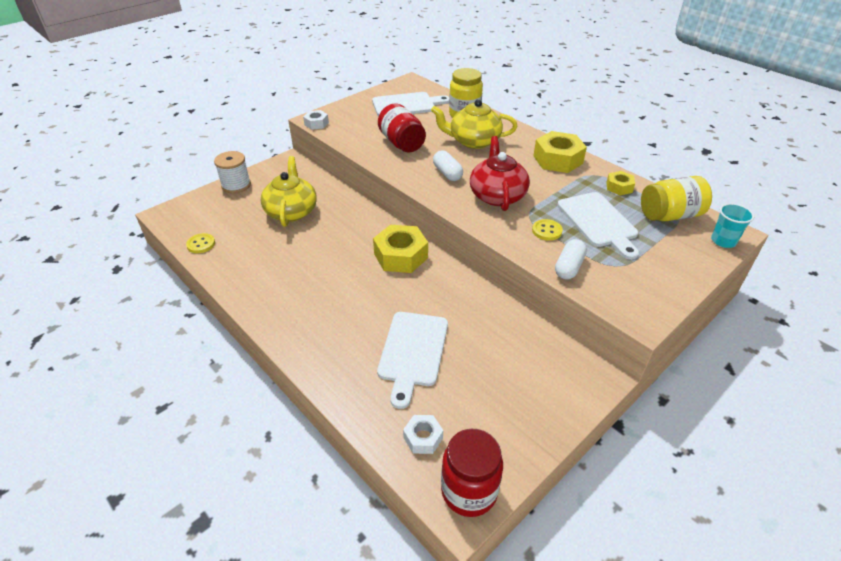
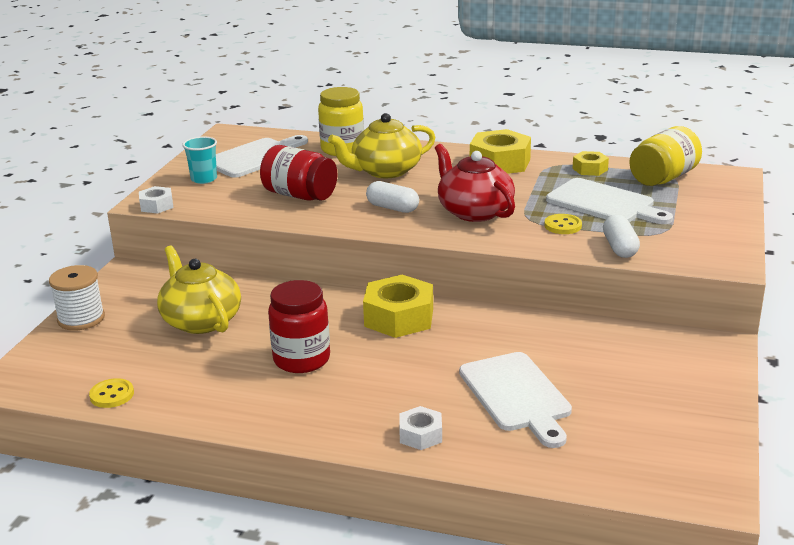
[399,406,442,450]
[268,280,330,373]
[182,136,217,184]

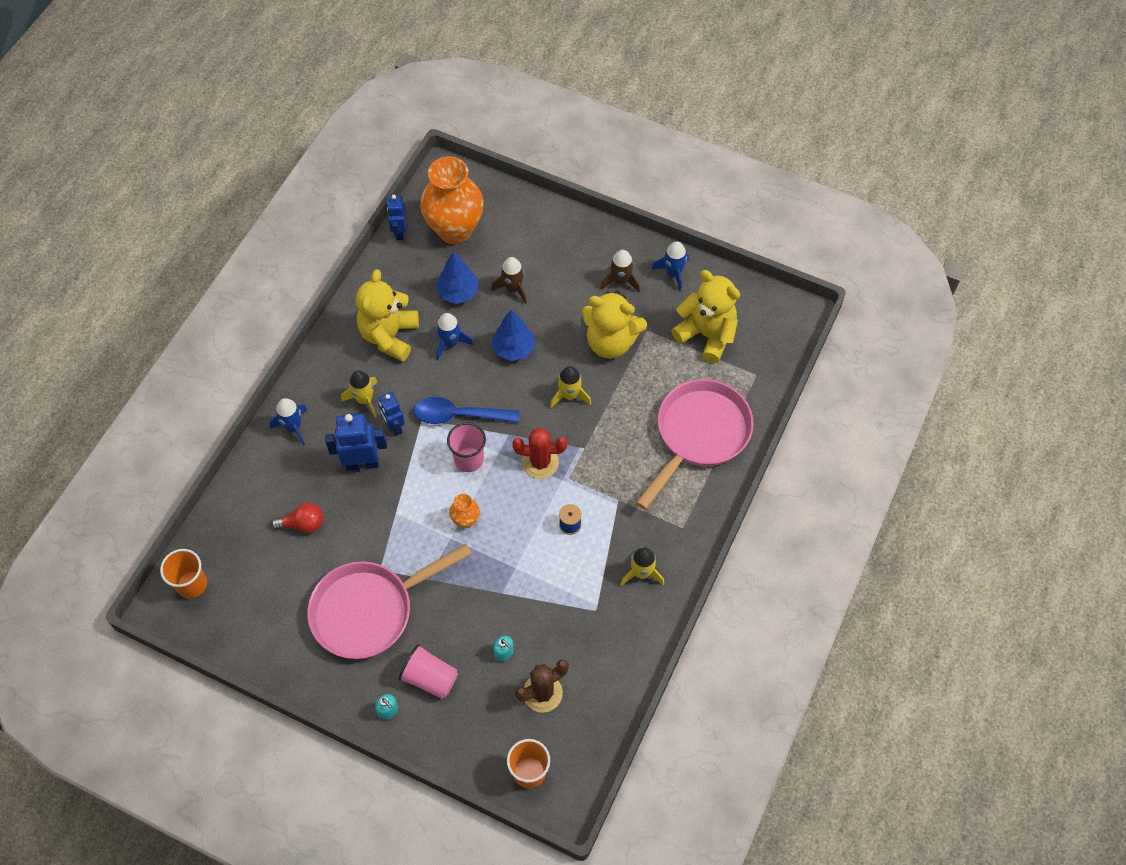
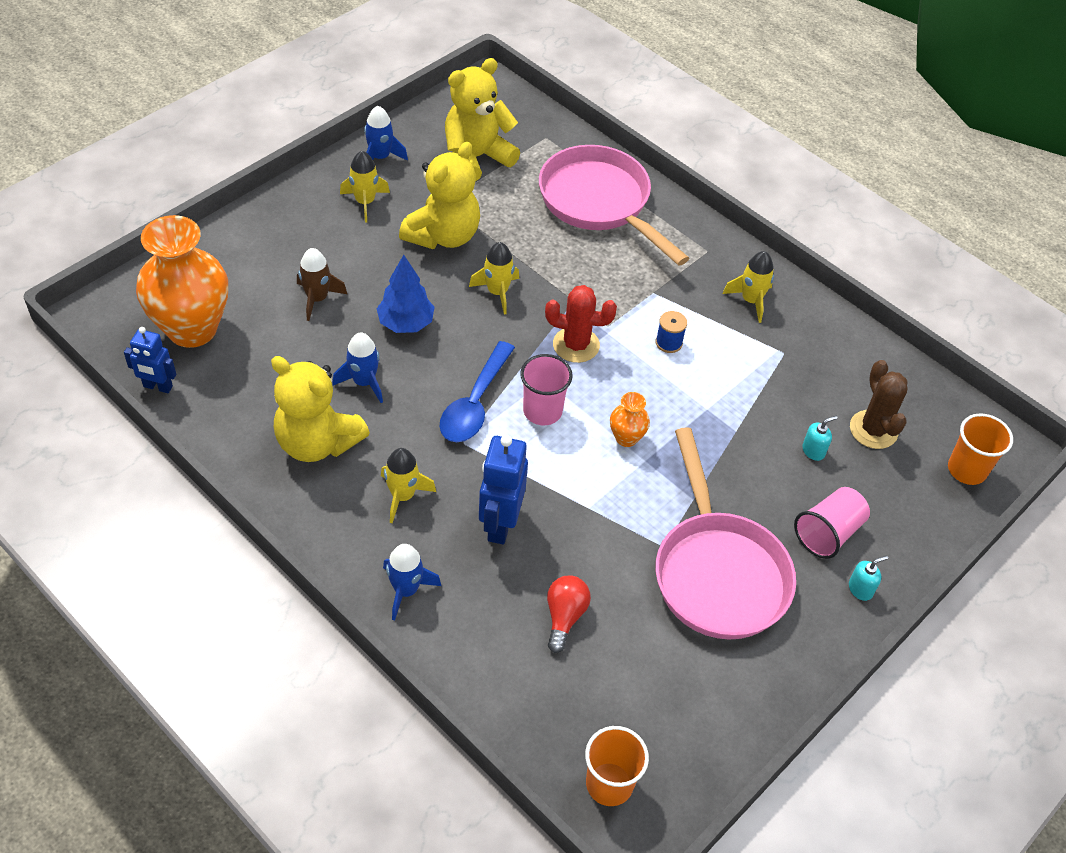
[379,392,405,436] (first image)
[436,252,479,304] (first image)
[340,151,390,223]
[545,285,617,363]

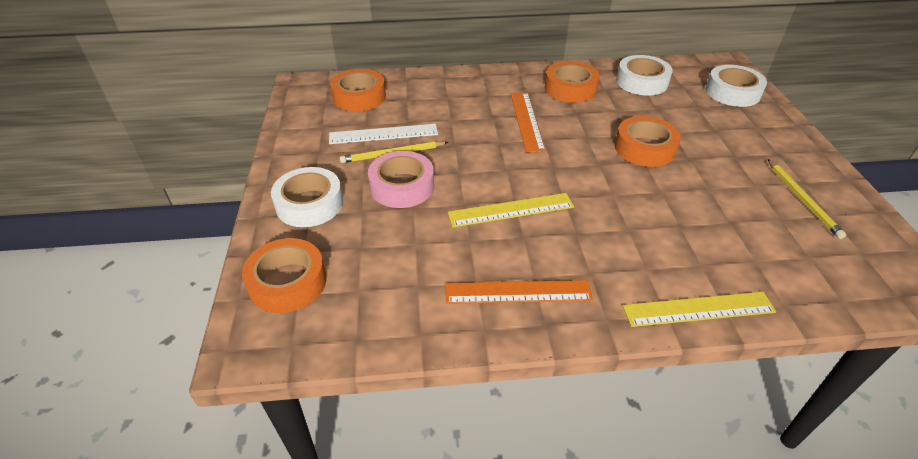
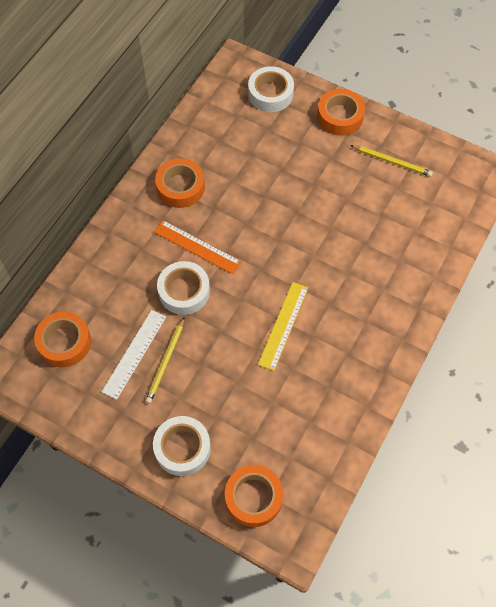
[368,151,434,208] (first image)
[445,280,593,304] (first image)
[623,292,776,327] (first image)
[317,89,365,135]
[157,261,210,315]

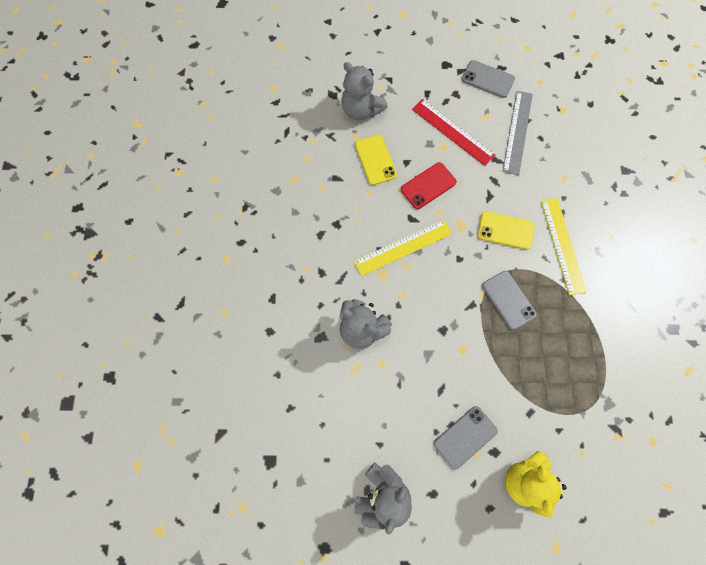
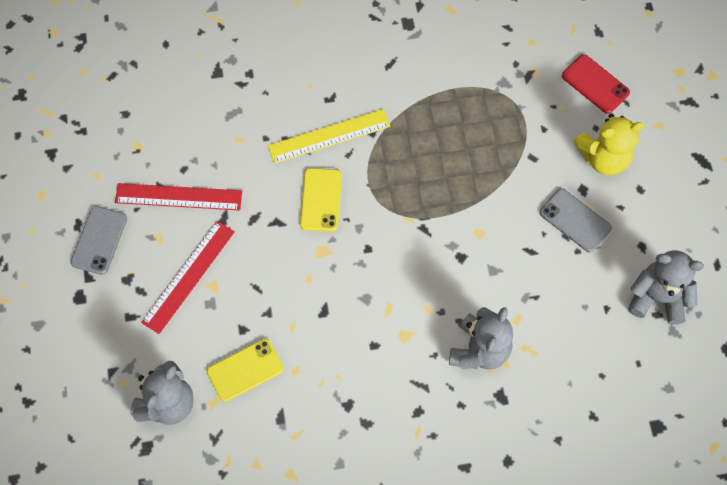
[354,220,452,276] (first image)
[482,271,537,330] (first image)
[562,54,630,114]
[115,183,242,211]

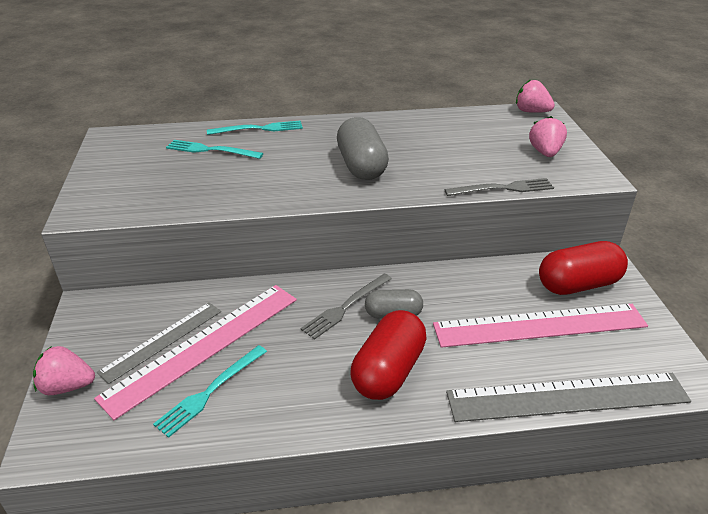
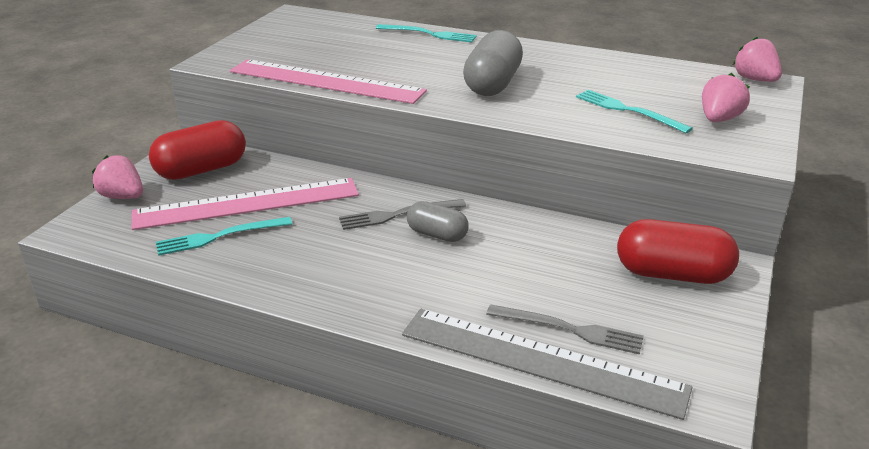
[97,302,221,384] (first image)
[576,90,693,133]
[149,120,246,180]
[230,59,427,104]
[486,304,644,354]

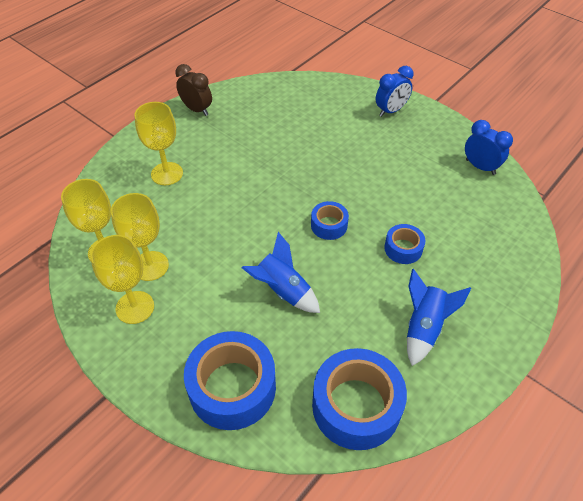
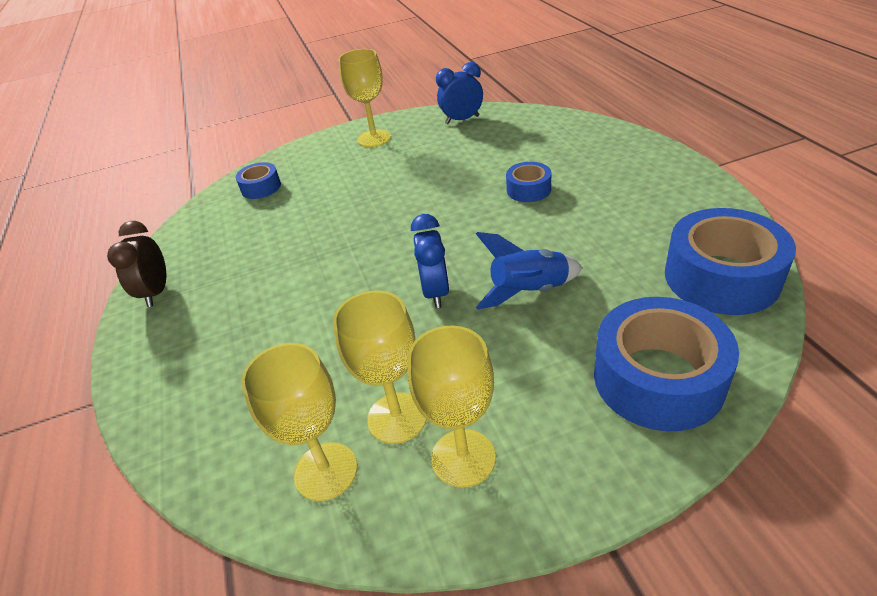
[407,269,471,366] (first image)
[338,49,391,147]
[236,162,281,199]
[411,214,450,308]
[107,221,166,307]

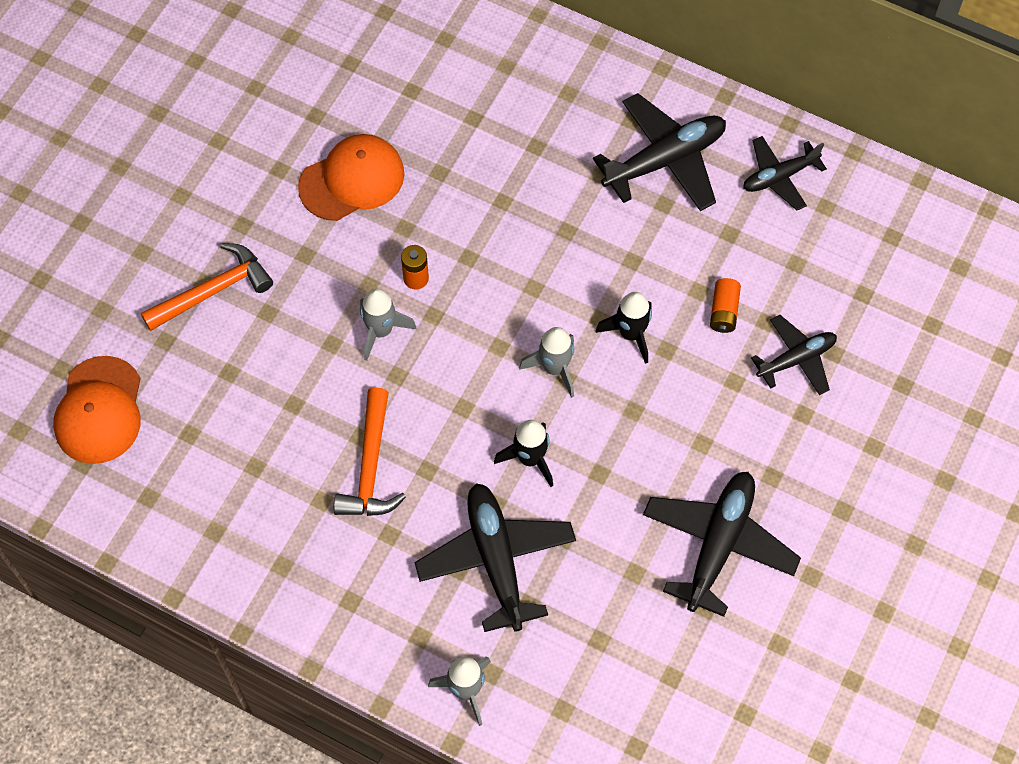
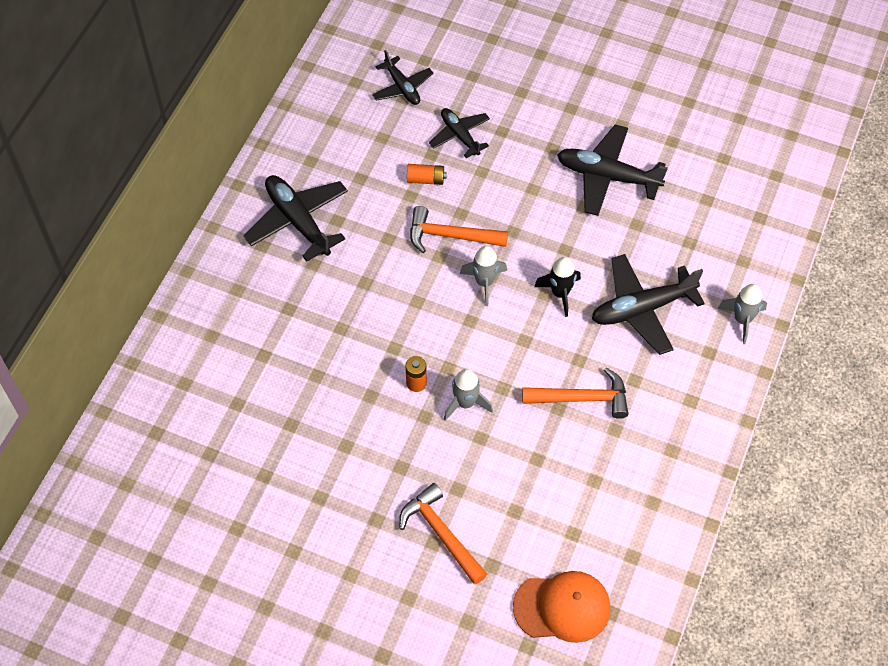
[298,134,404,221] (first image)
[372,50,433,105]
[410,206,508,253]

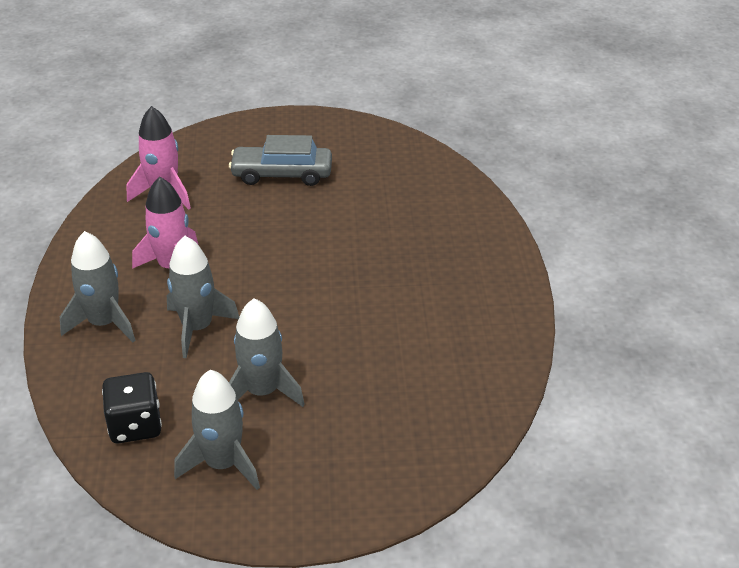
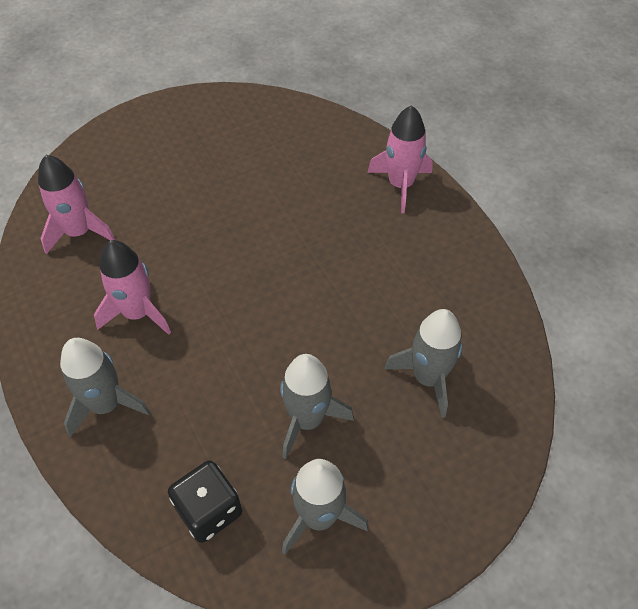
[229,135,332,186] (first image)
[367,105,433,213]
[384,309,463,418]

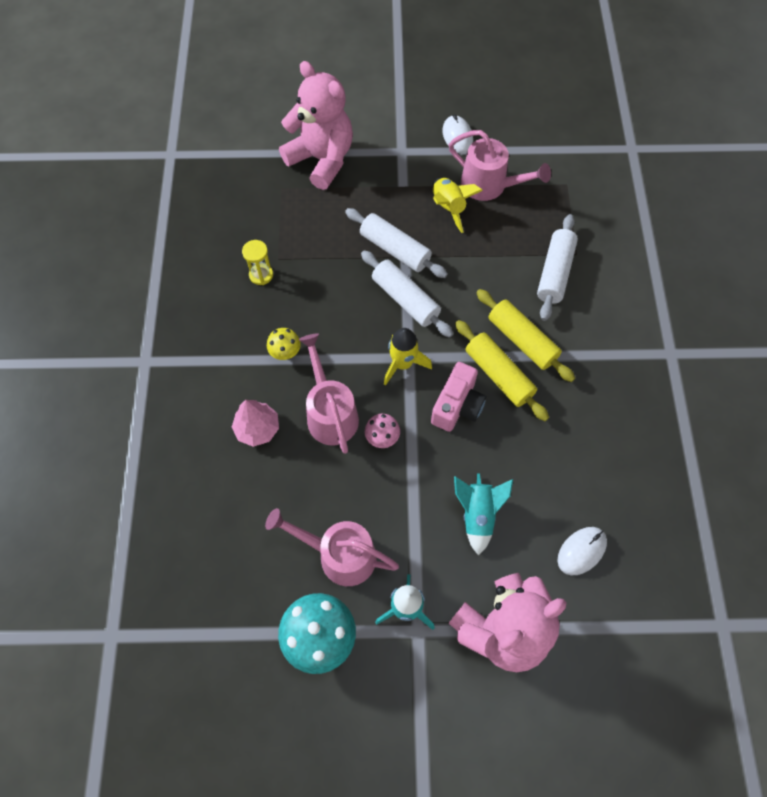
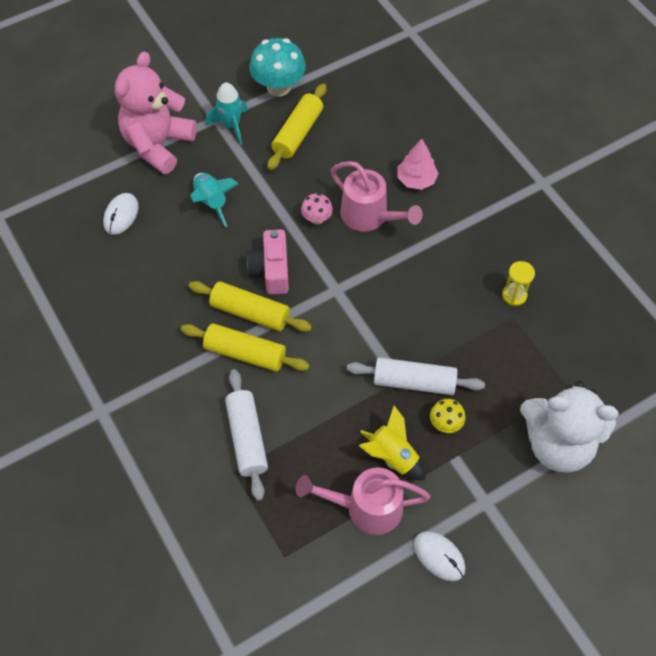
[361,250,453,338] (first image)
[384,328,432,386] (first image)
[430,399,466,433]
[267,83,326,170]
[520,381,619,473]

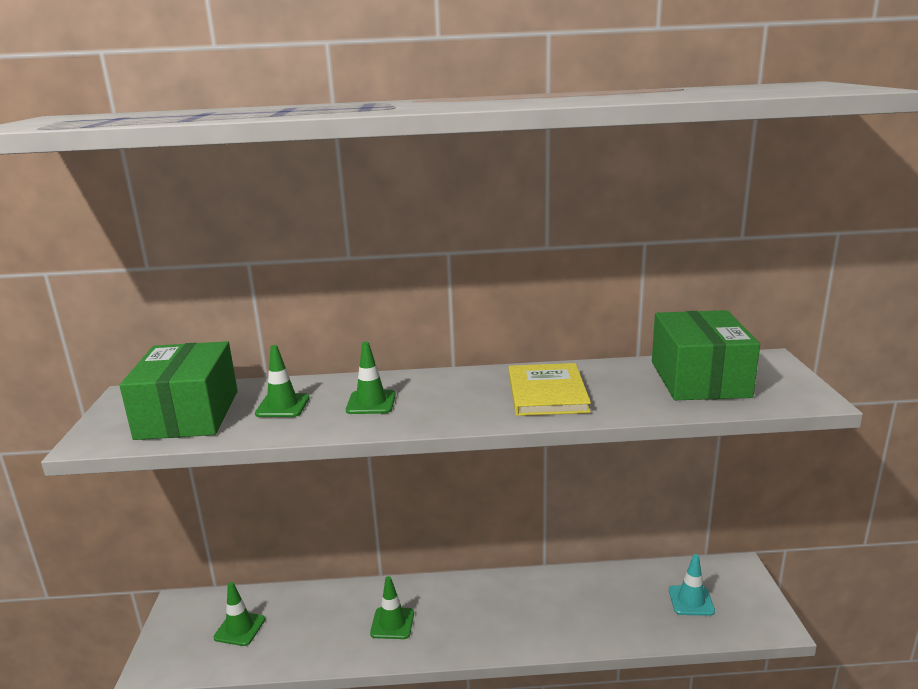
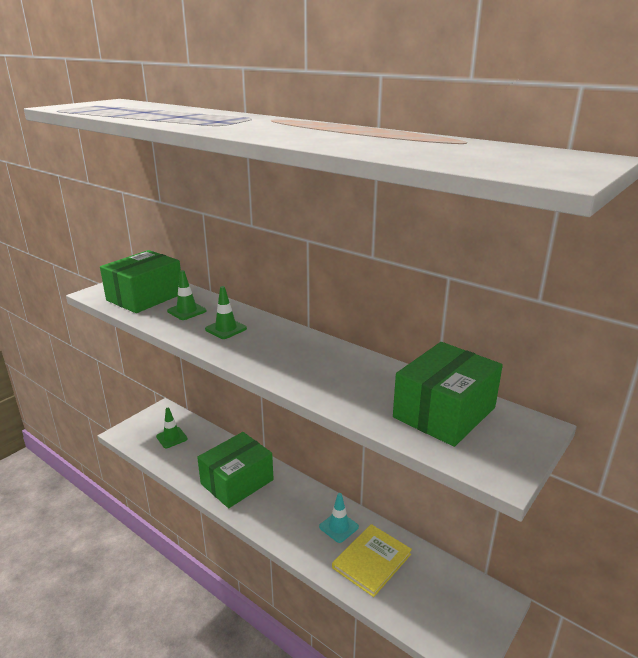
[332,524,412,597]
[319,493,359,543]
[197,432,274,508]

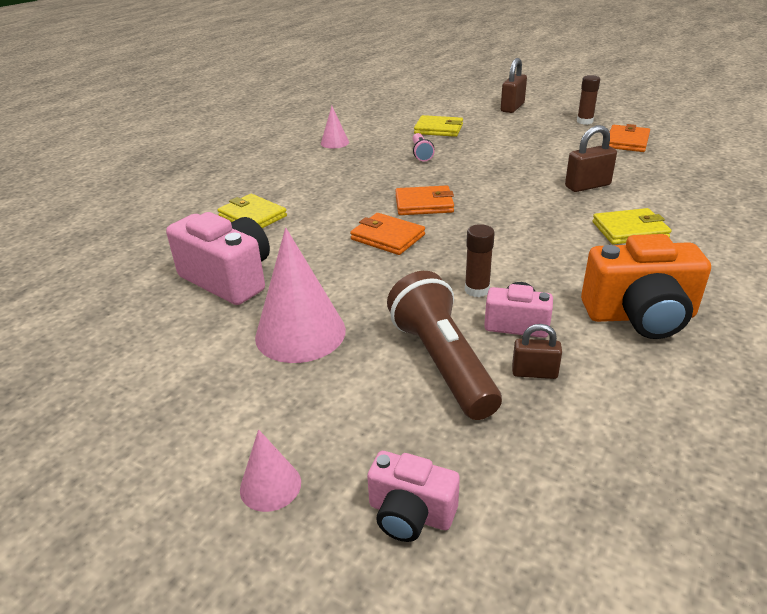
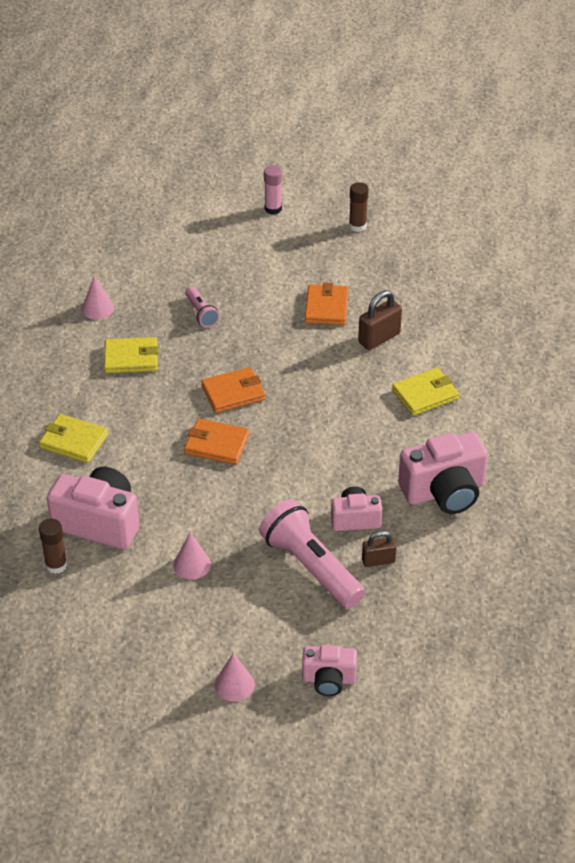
[104,337,159,373]
[39,519,67,574]
[305,283,349,325]
[264,165,282,215]
[259,499,365,609]
[398,432,488,514]
[173,533,211,580]

